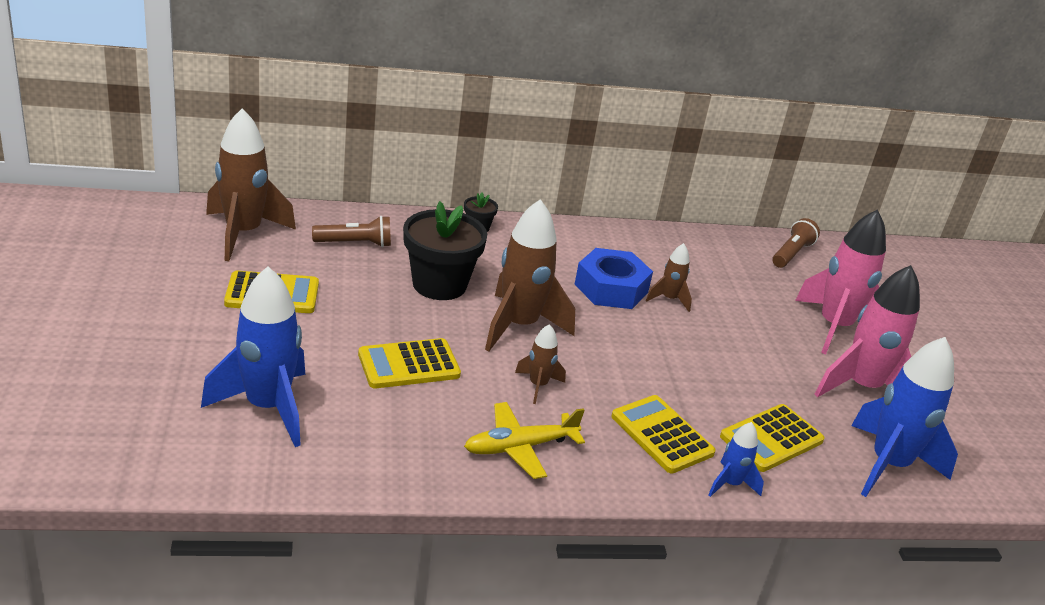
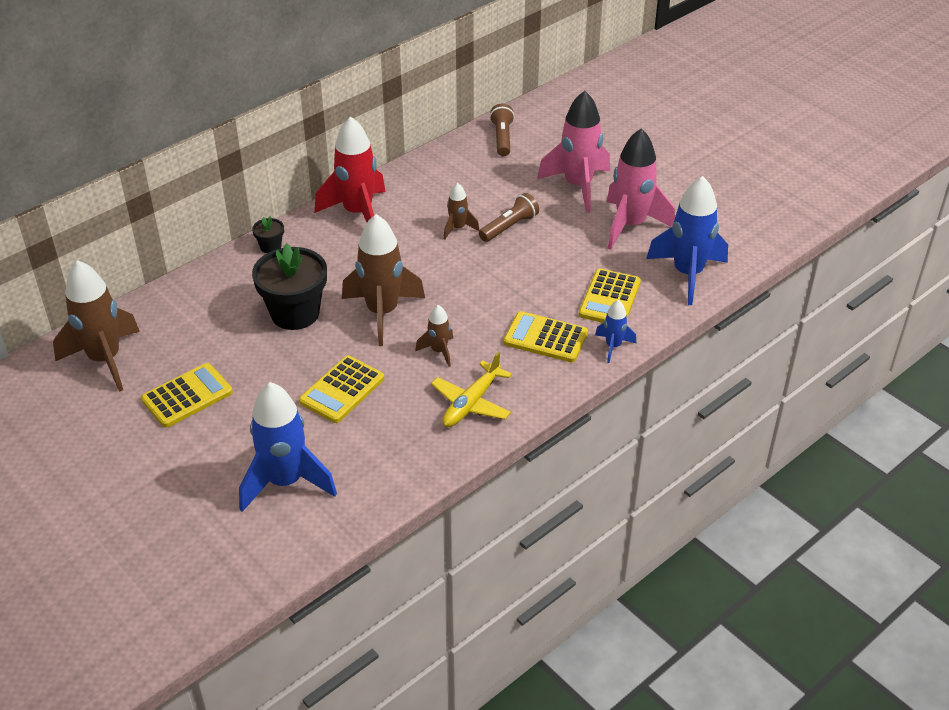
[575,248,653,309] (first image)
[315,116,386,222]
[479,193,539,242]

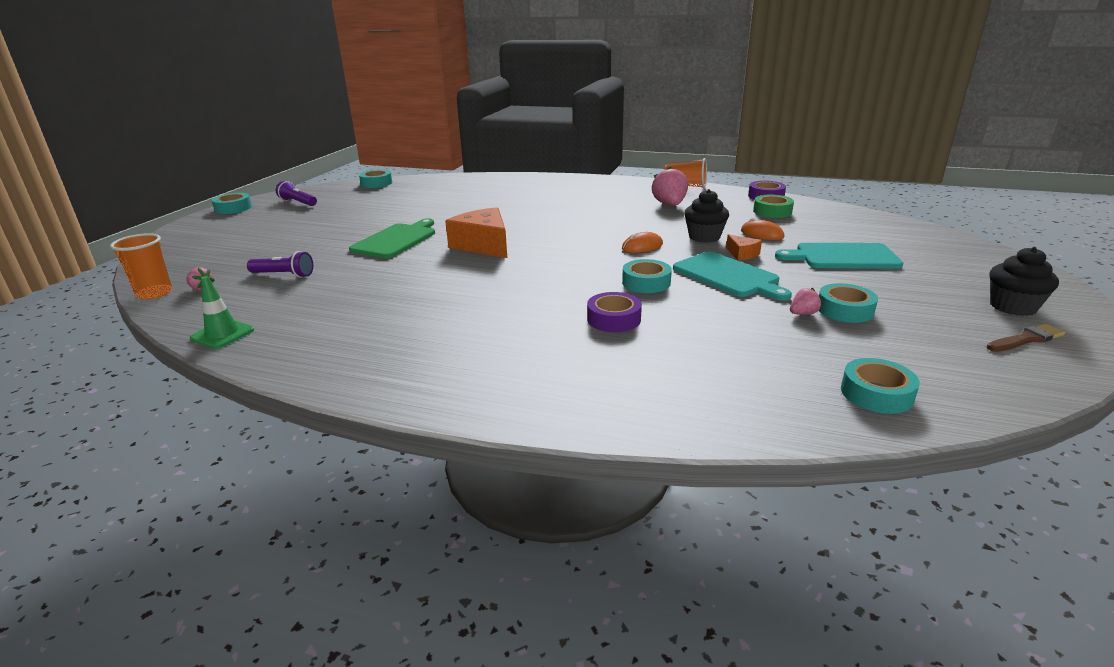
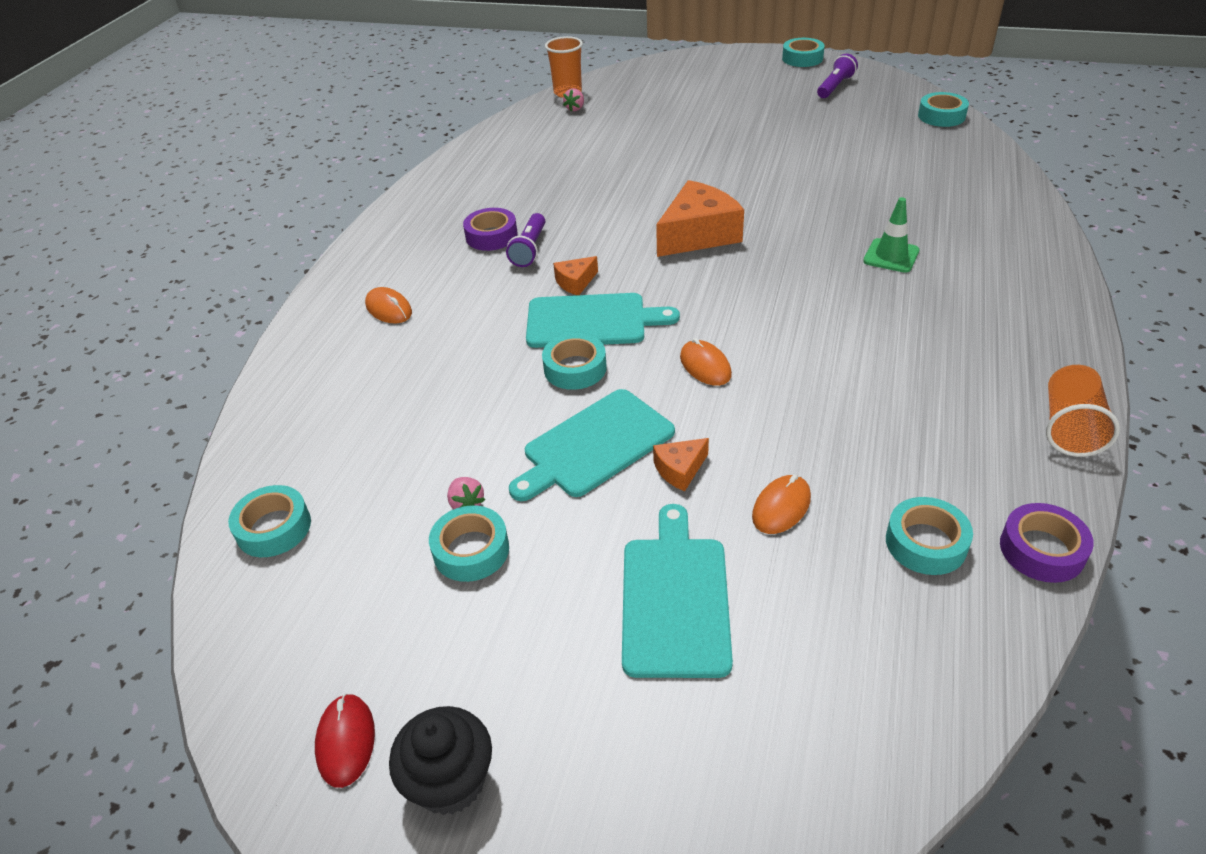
[349,218,435,259] (first image)
[652,166,688,206] (first image)
[684,189,729,243] (first image)
[365,287,412,323]
[526,293,680,348]
[553,256,598,295]
[863,197,919,273]
[506,213,545,267]
[463,208,518,251]
[315,693,375,788]
[886,497,973,575]

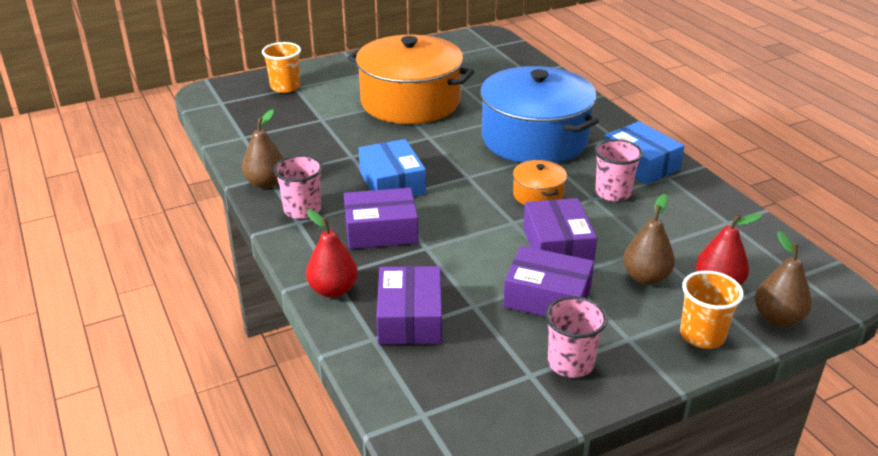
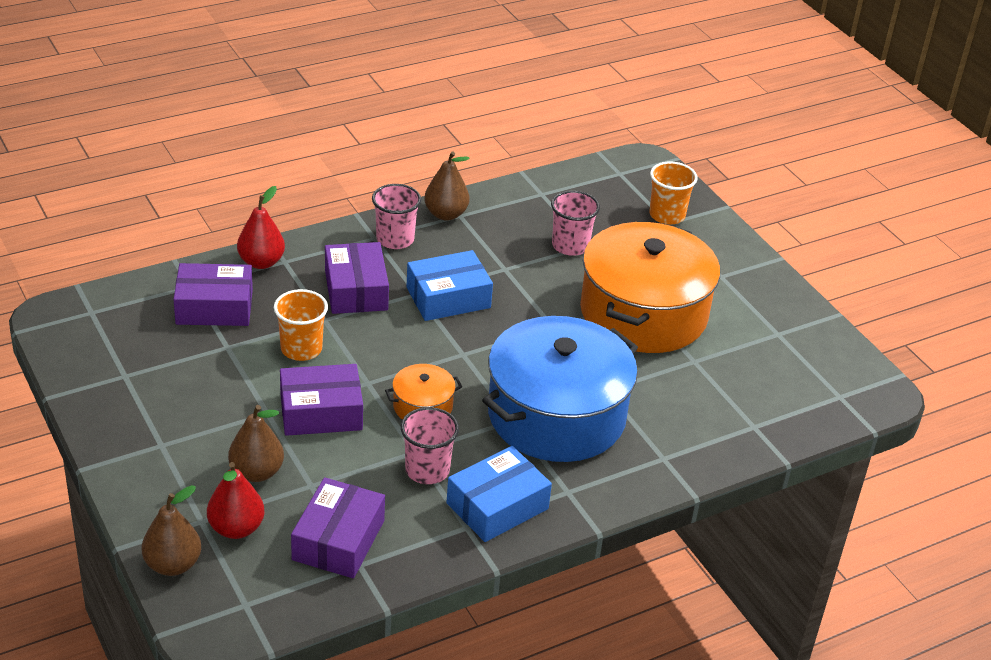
[291,477,385,578]
[551,191,600,256]
[274,289,328,361]

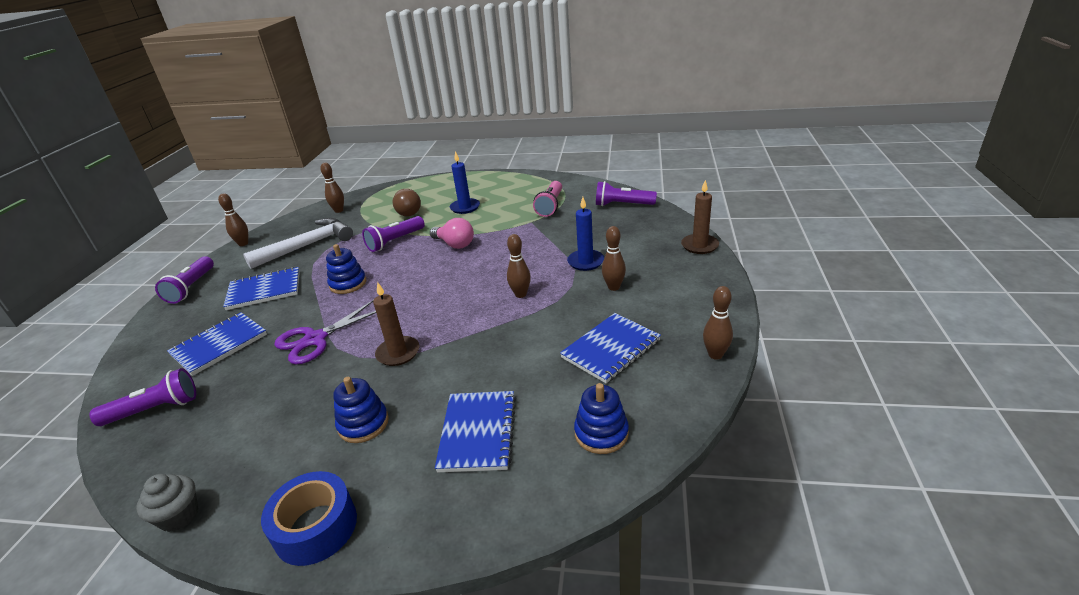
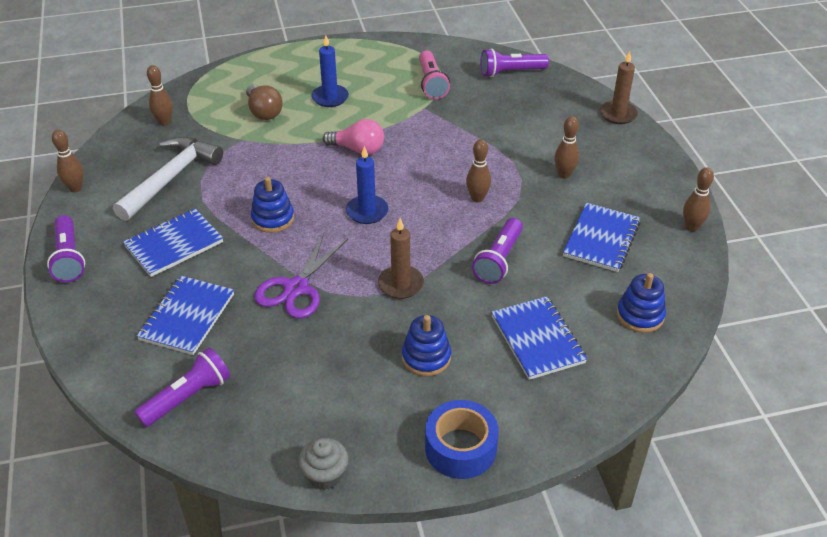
[472,218,523,284]
[346,146,388,224]

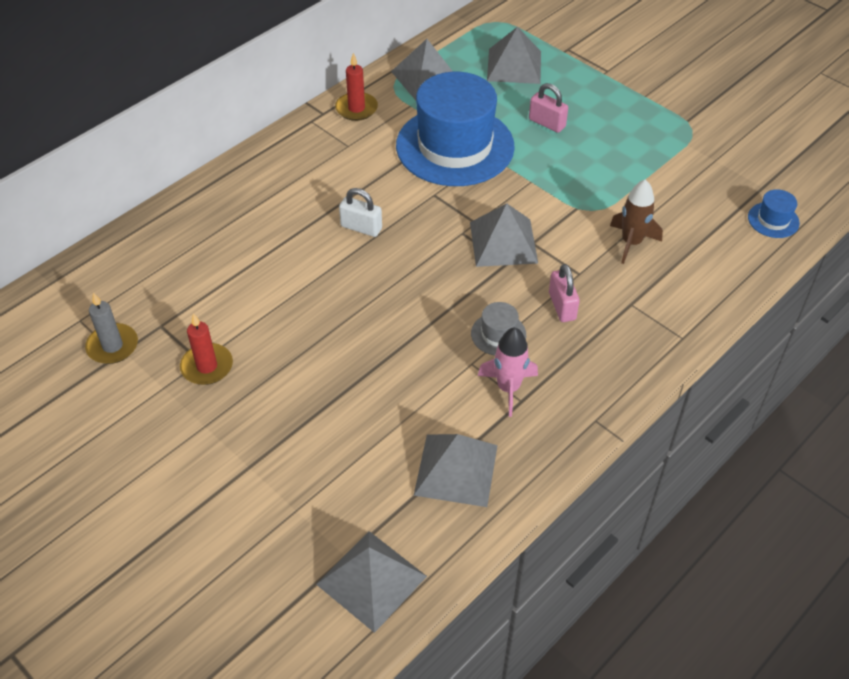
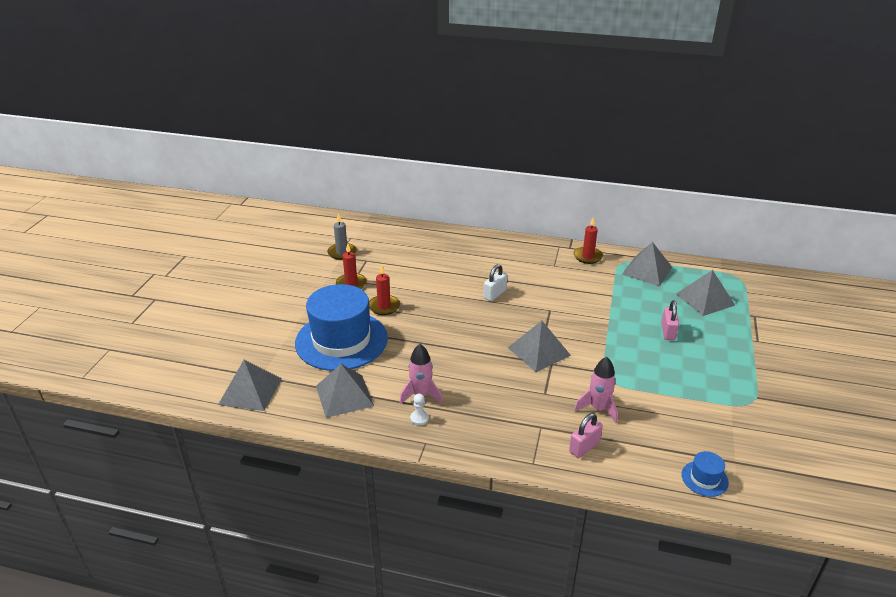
[471,302,526,355] (first image)
[369,265,400,315]
[410,394,429,425]
[295,284,388,371]
[569,413,603,458]
[574,357,618,423]
[483,264,507,301]

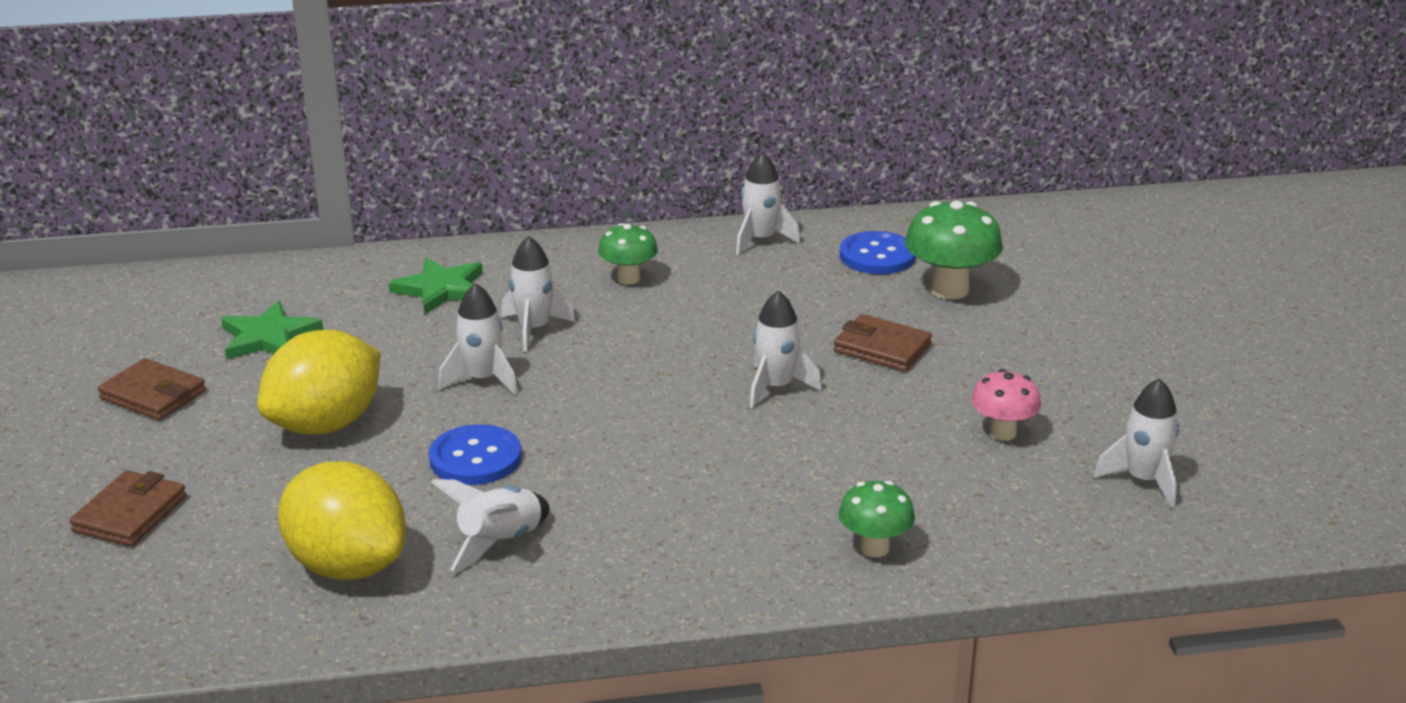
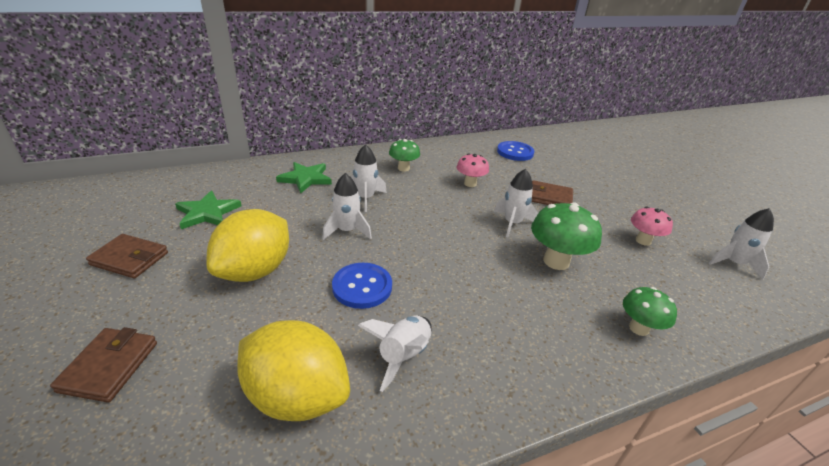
[736,152,800,255] (first image)
[457,153,489,187]
[531,202,602,270]

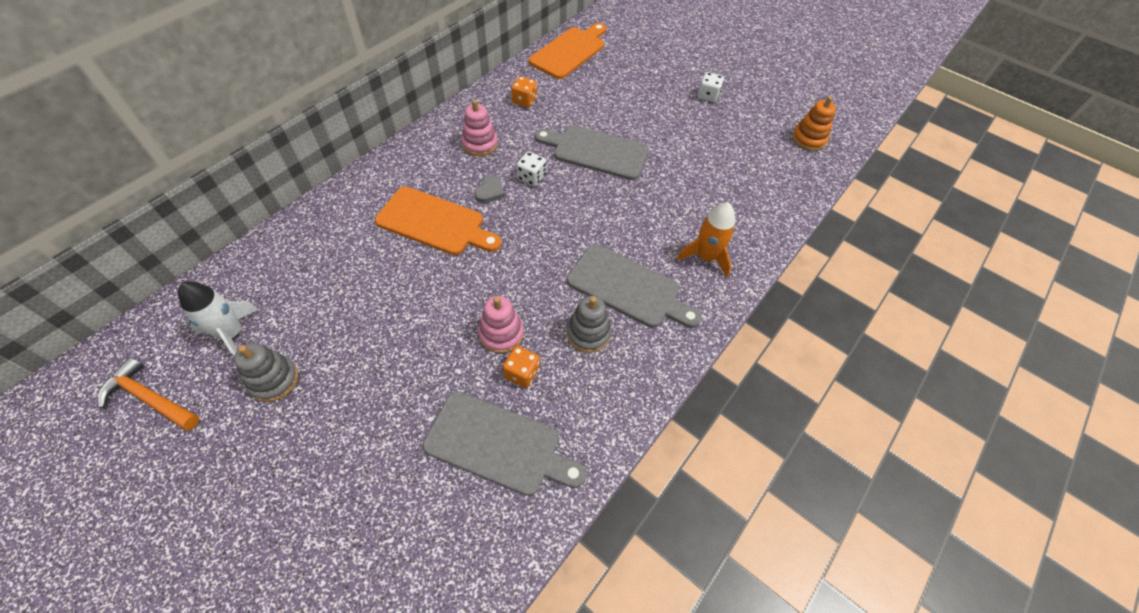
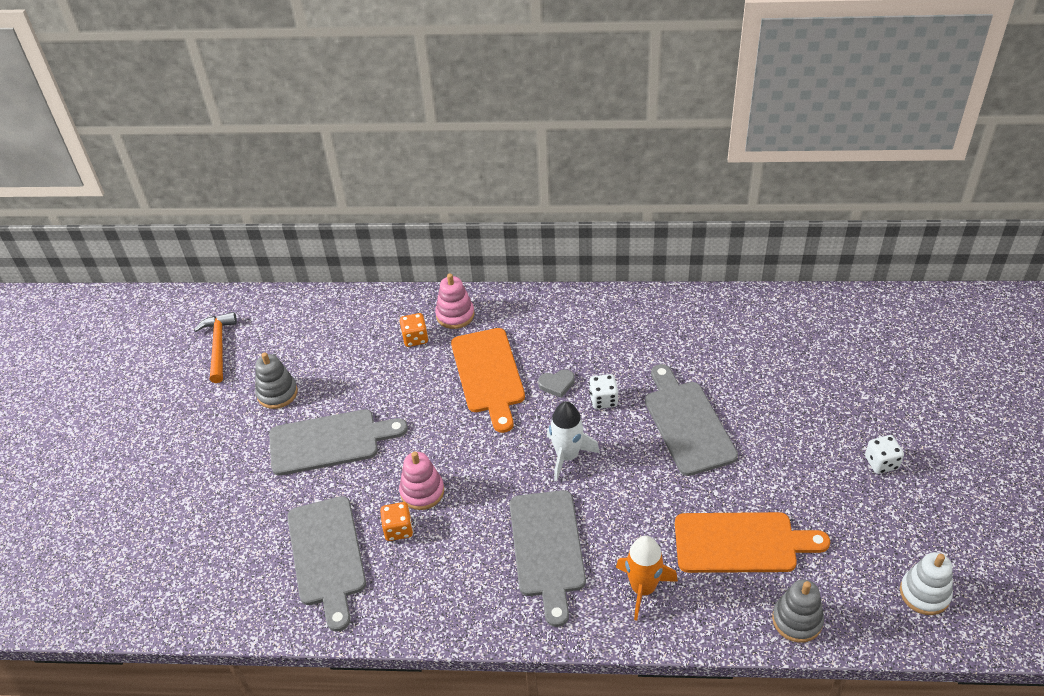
[269,409,408,476]
[547,401,600,482]
[435,273,475,329]
[400,313,428,347]
[675,512,830,573]
[772,579,824,643]
[900,552,953,615]

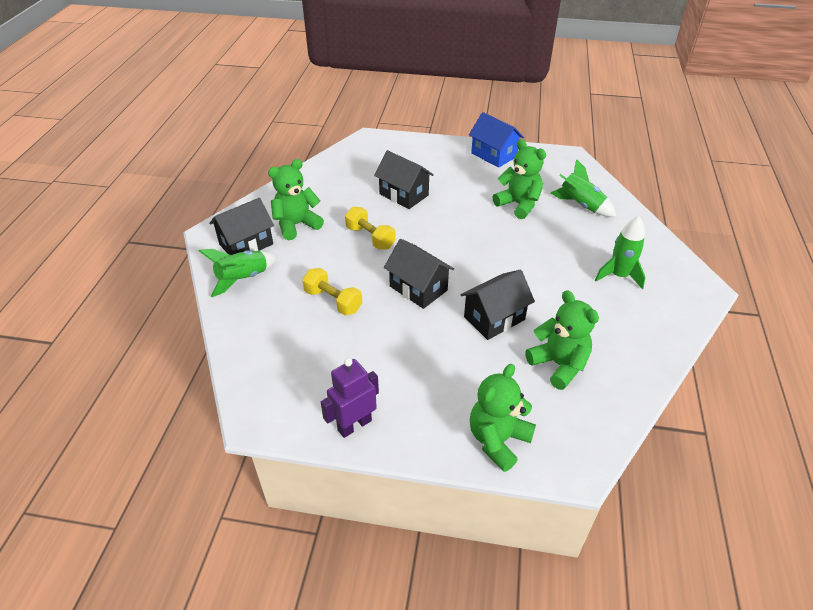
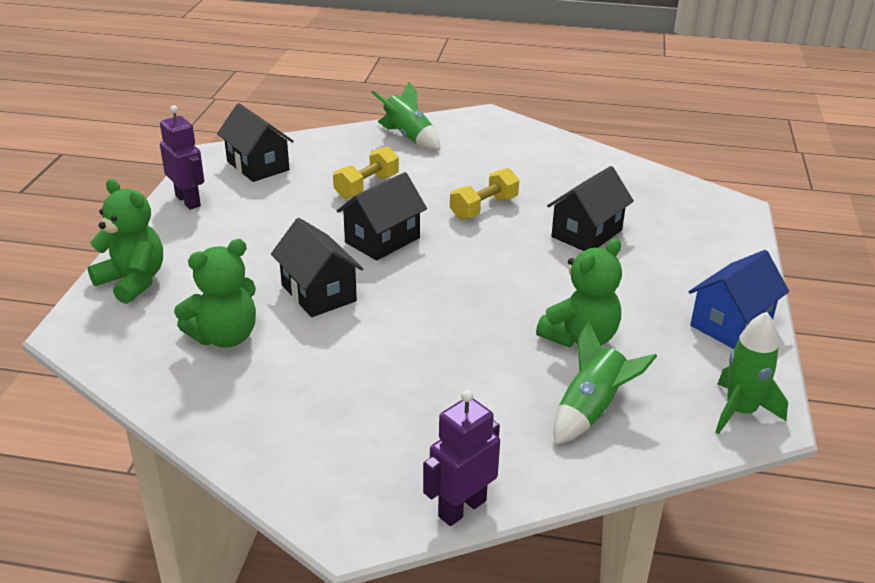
[268,159,324,240] (first image)
[423,390,500,526]
[217,103,294,182]
[715,312,788,434]

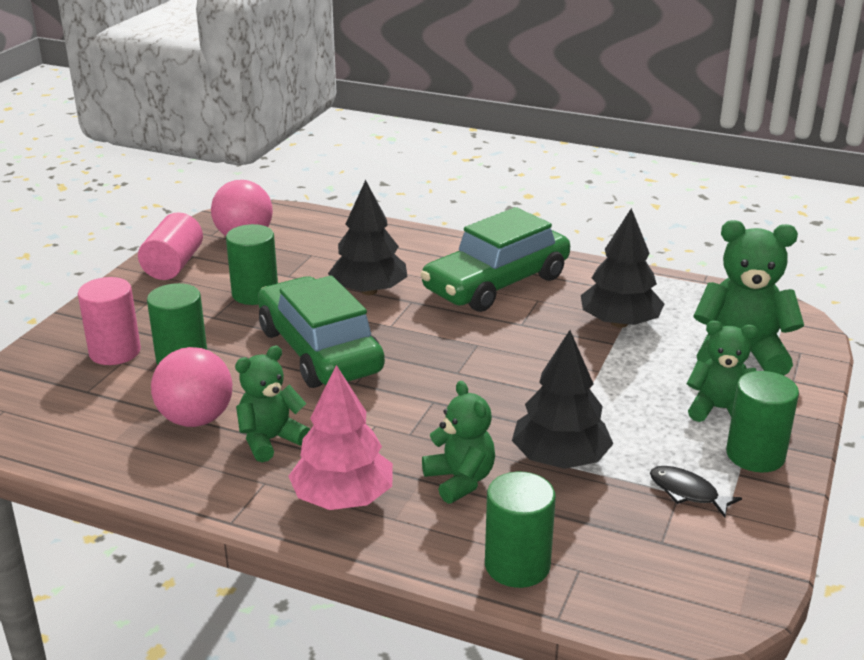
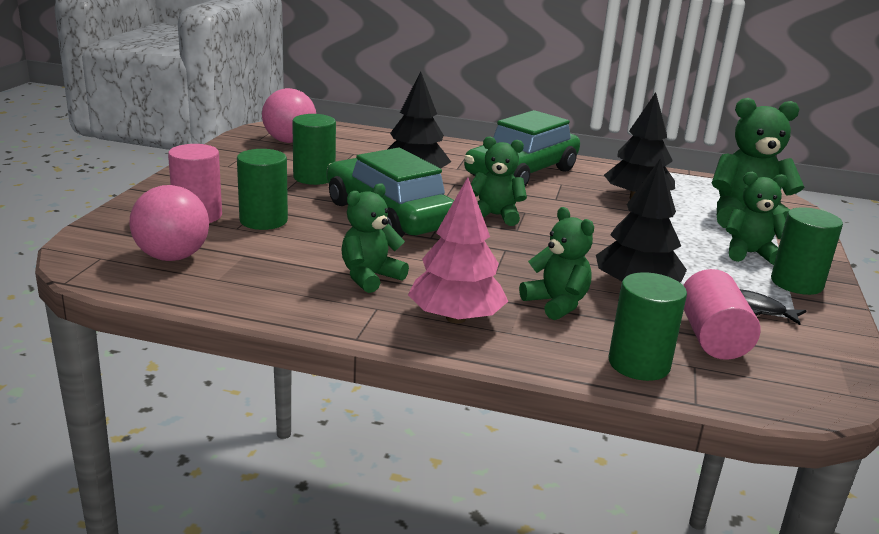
[471,137,527,226]
[683,269,761,360]
[129,185,209,261]

